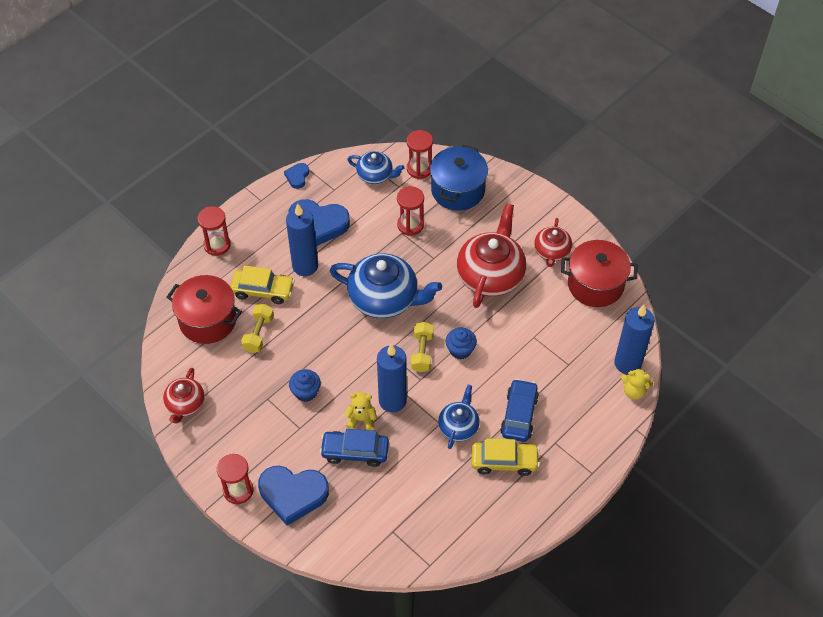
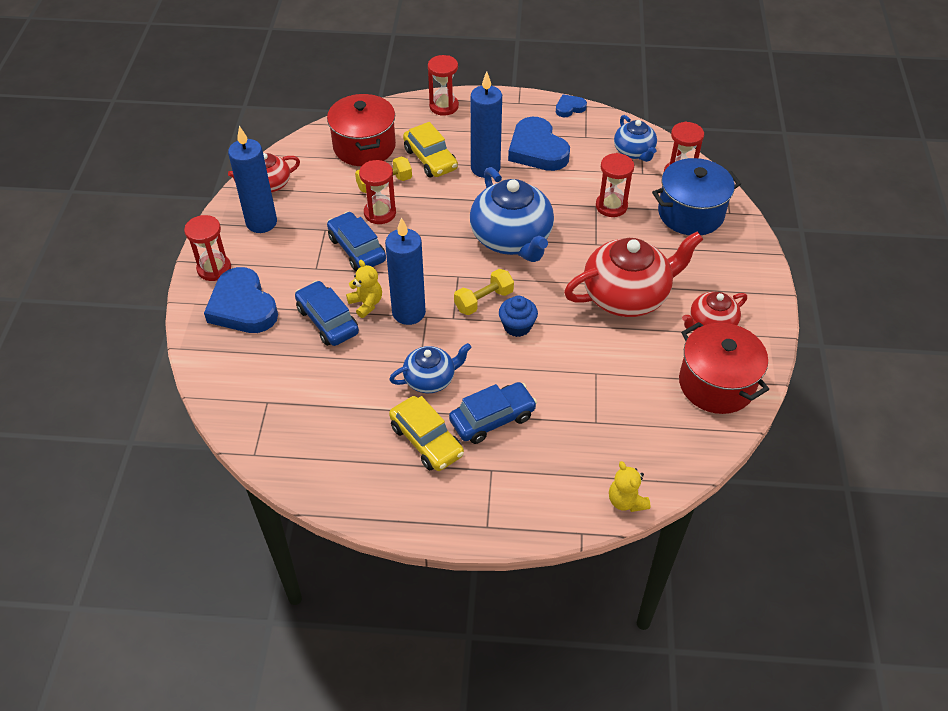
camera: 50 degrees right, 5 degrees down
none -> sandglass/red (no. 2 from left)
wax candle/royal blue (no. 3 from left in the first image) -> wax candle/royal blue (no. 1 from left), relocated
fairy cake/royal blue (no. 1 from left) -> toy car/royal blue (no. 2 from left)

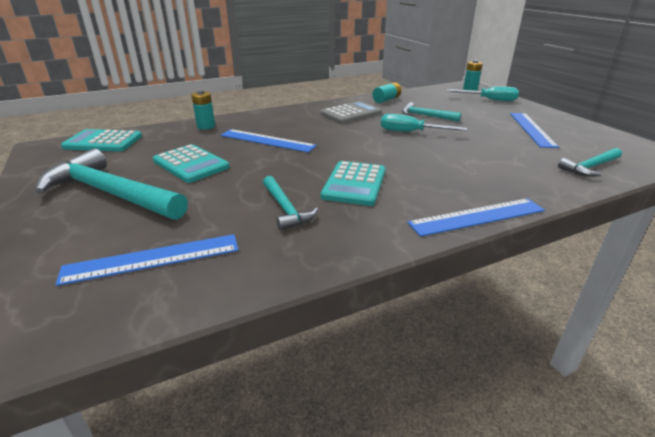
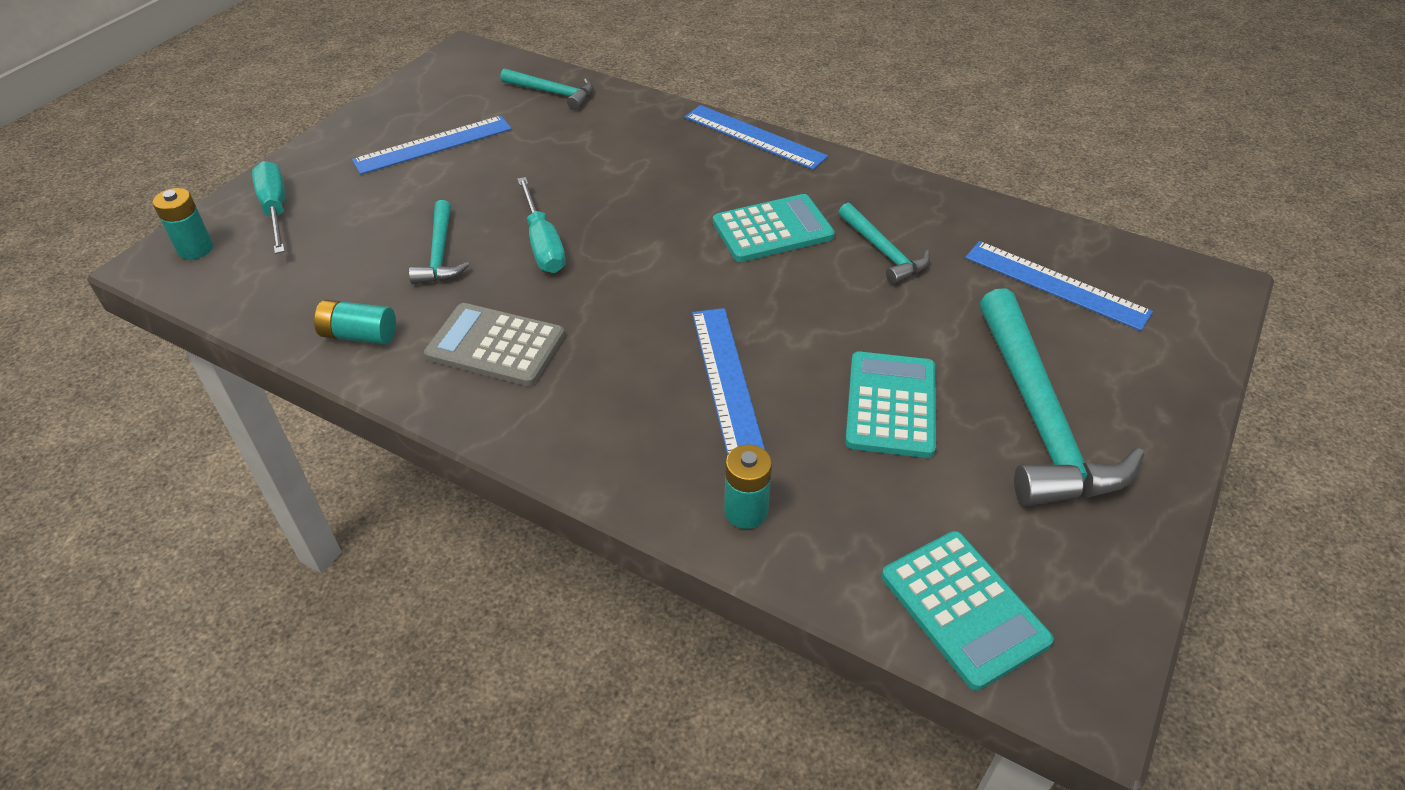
camera: 125 degrees left, 15 degrees up
claw hammer/teal (no. 2 from left in the first image) -> claw hammer/teal (no. 3 from left), 120 degrees clockwise

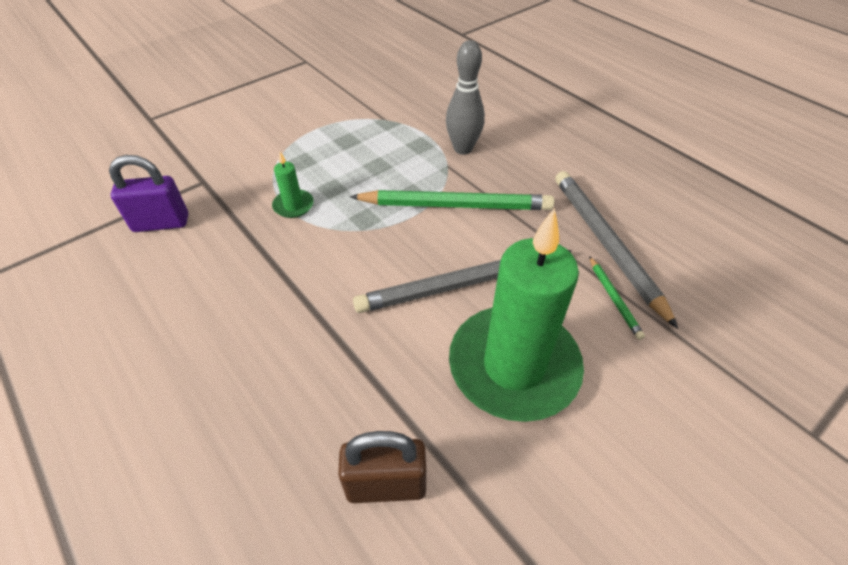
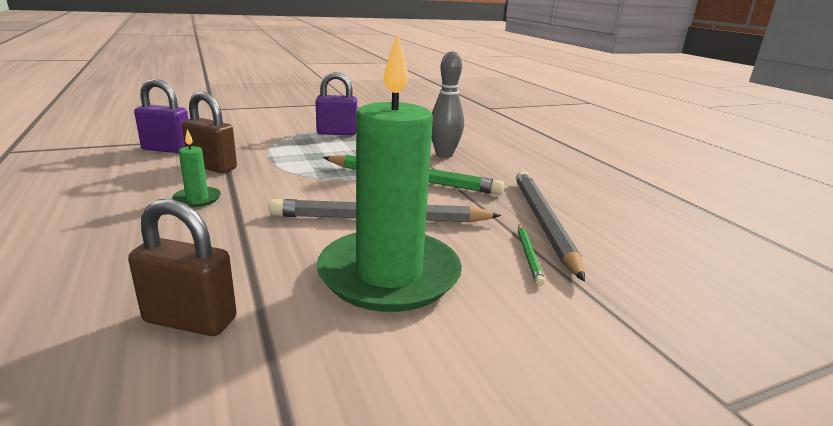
camera: 15 degrees right, 25 degrees down
none -> lock/brown (no. 2 from left)
none -> lock/royal purple (no. 2 from left)
wax candle/emerald (no. 1 from left), relocated

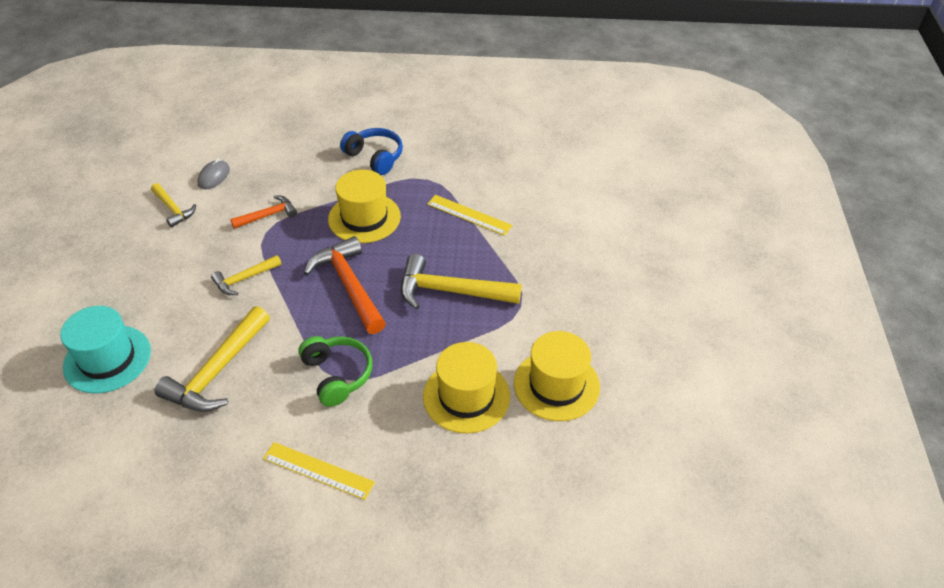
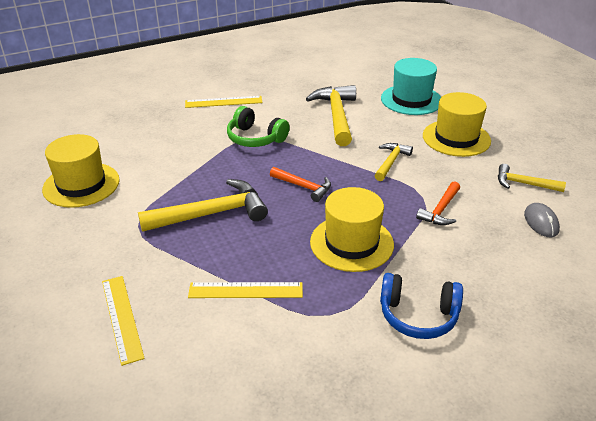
camera: 150 degrees right, 10 degrees down
none -> ruler/bright yellow (no. 1 from left)
hat/bright yellow (no. 2 from left in the first image) -> hat/bright yellow (no. 3 from left), relocated
claw hammer/orange (no. 2 from left in the first image) -> claw hammer/orange (no. 1 from left), x0.57

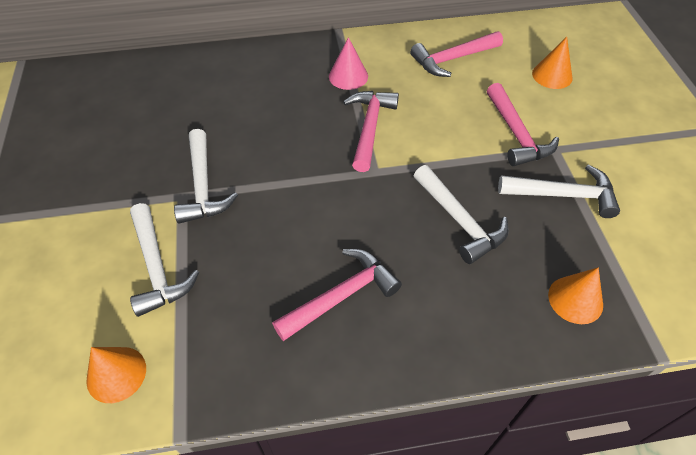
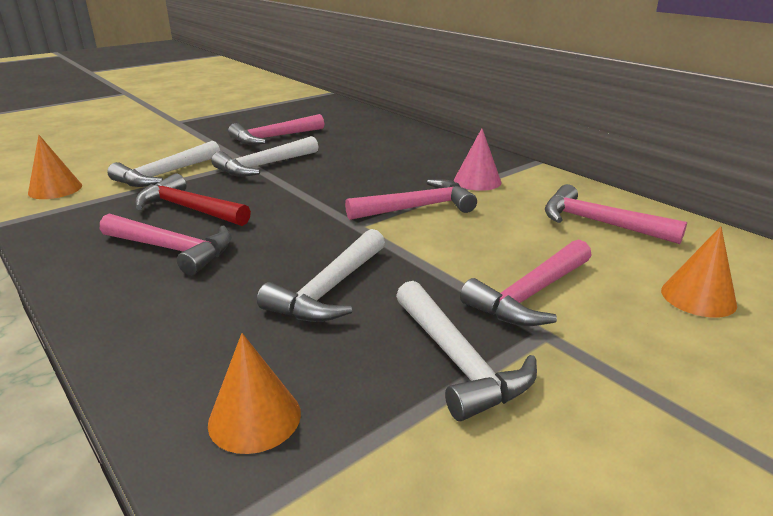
camera: 60 degrees right, 25 degrees down
none -> claw hammer/red
none -> claw hammer/rose-pink (no. 2 from left)

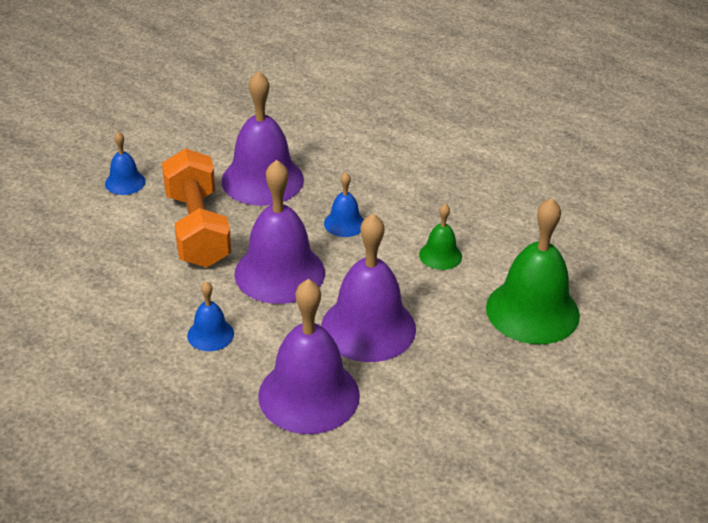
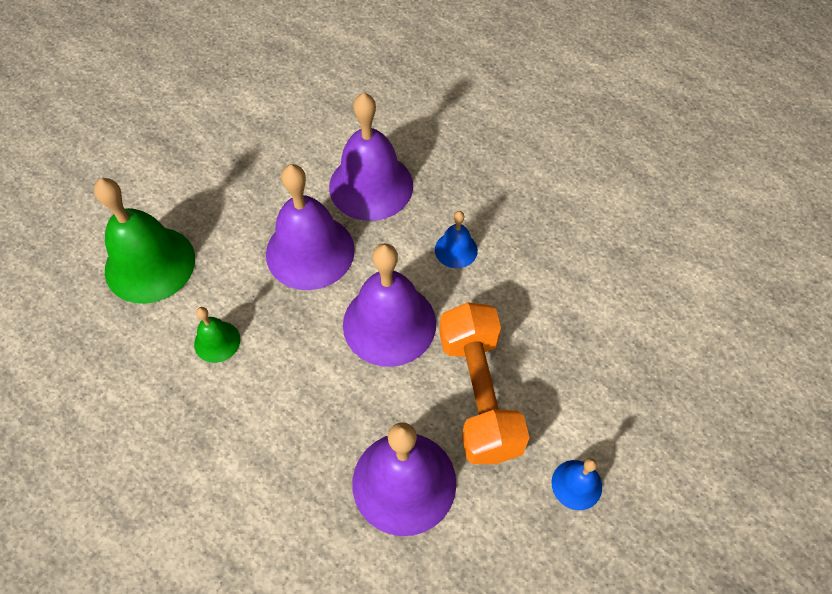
camera: 175 degrees left, 20 degrees up
hand bell/royal blue (no. 3 from left) -> none

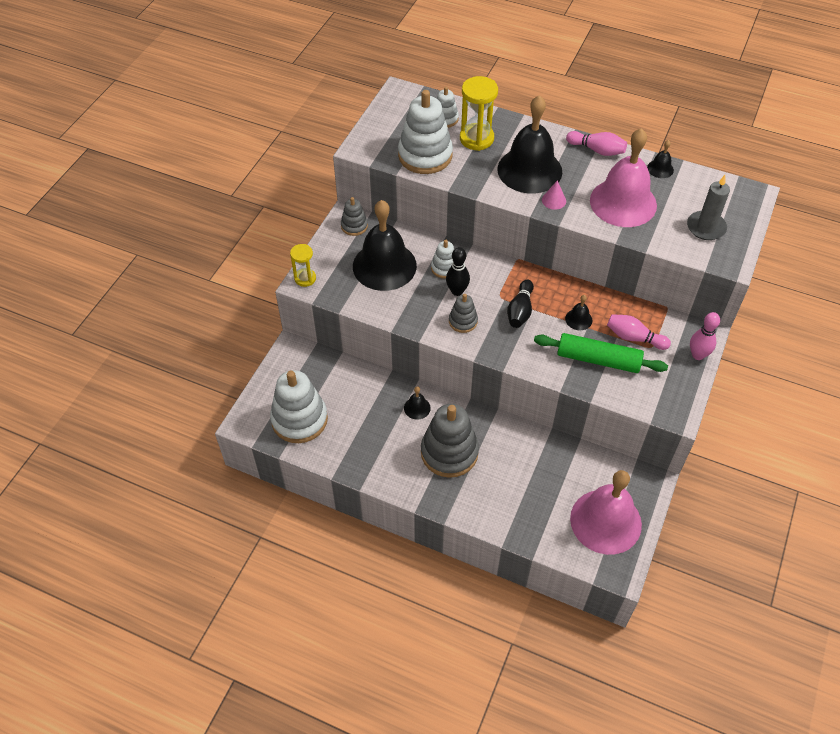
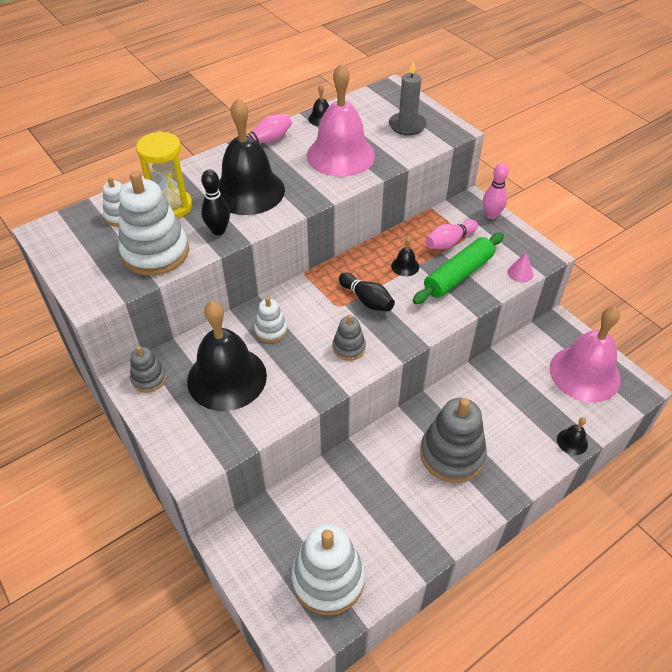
camera: 60 degrees left, 5 degrees down
sandglass/bright yellow (no. 1 from left) -> none
hand bell/black (no. 2 from left in the first image) -> hand bell/black (no. 5 from left), relocated
tenpin/black (no. 1 from left), relocated
cone shape/rose-pink, relocated

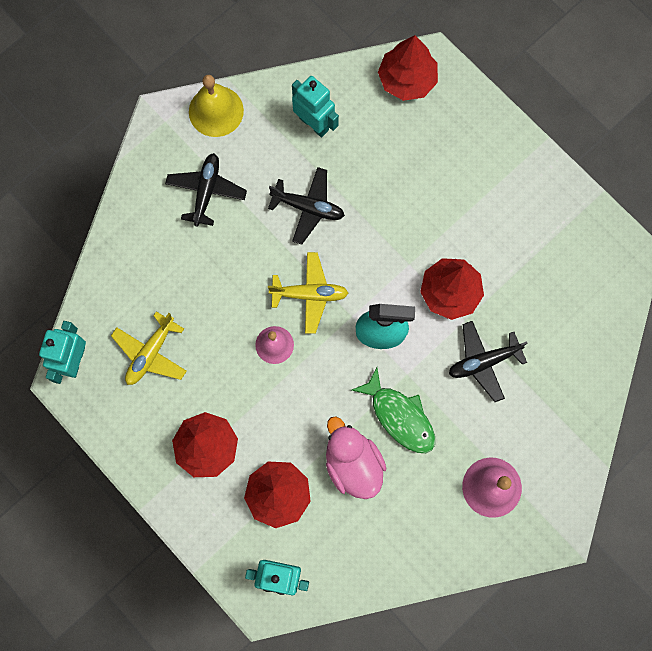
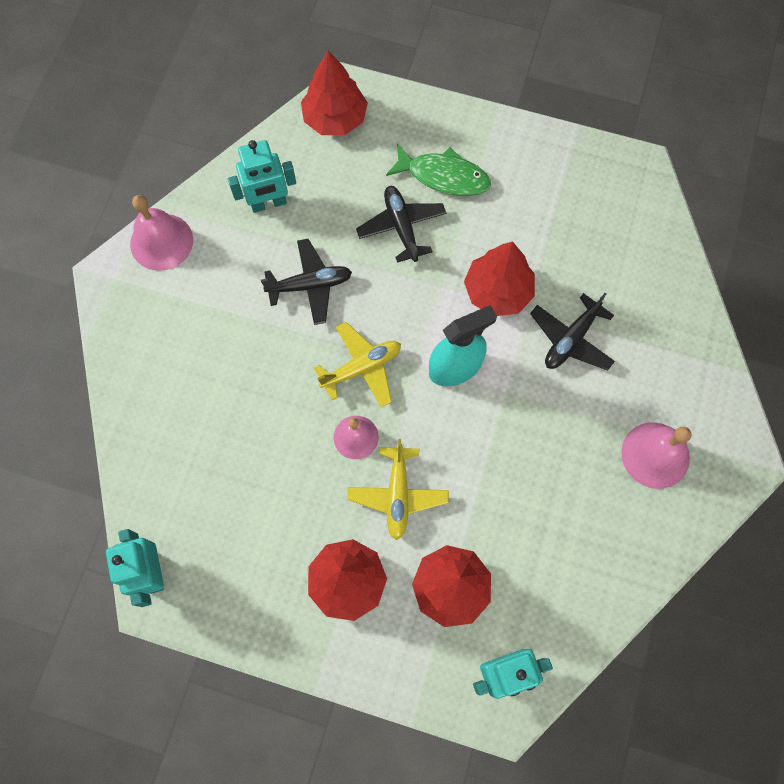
camera: 30 degrees left, 5 degrees down
rubber duck/rose-pink -> none
aeroplane/bright yellow (no. 1 from left in the first image) -> aeroplane/bright yellow (no. 2 from left), relocated
aeroplane/black (no. 1 from left in the first image) -> aeroplane/black (no. 2 from left), relocated
fish/emerald, relocated
hand bell/bright yellow -> hand bell/rose-pink (no. 1 from left)
toy robot/teal (no. 3 from left in the first image) -> toy robot/teal (no. 2 from left), 150 degrees clockwise

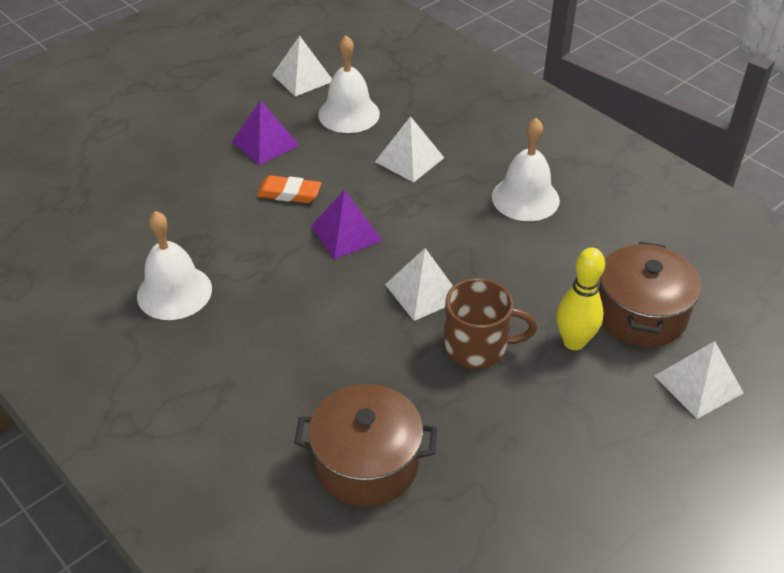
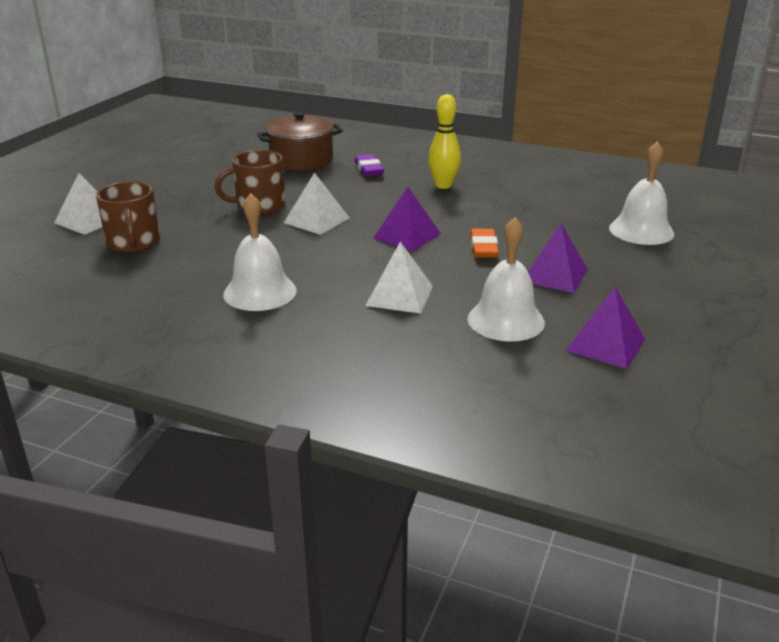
camera: 155 degrees right, 15 degrees down
none -> gum eraser/royal purple
hand bell/white (no. 1 from left in the first image) -> hand bell/white (no. 3 from left), relocated
tenpin/bright yellow, relocated
pot/brown (no. 2 from left) -> mug/brown (no. 1 from left)
pyramid shape/white (no. 1 from left) -> pyramid shape/royal purple (no. 3 from left)
gum eraser/orange, 75 degrees counterclockwise

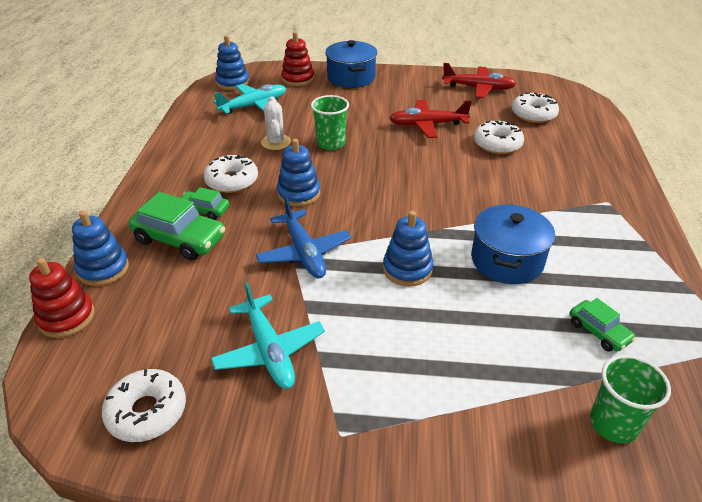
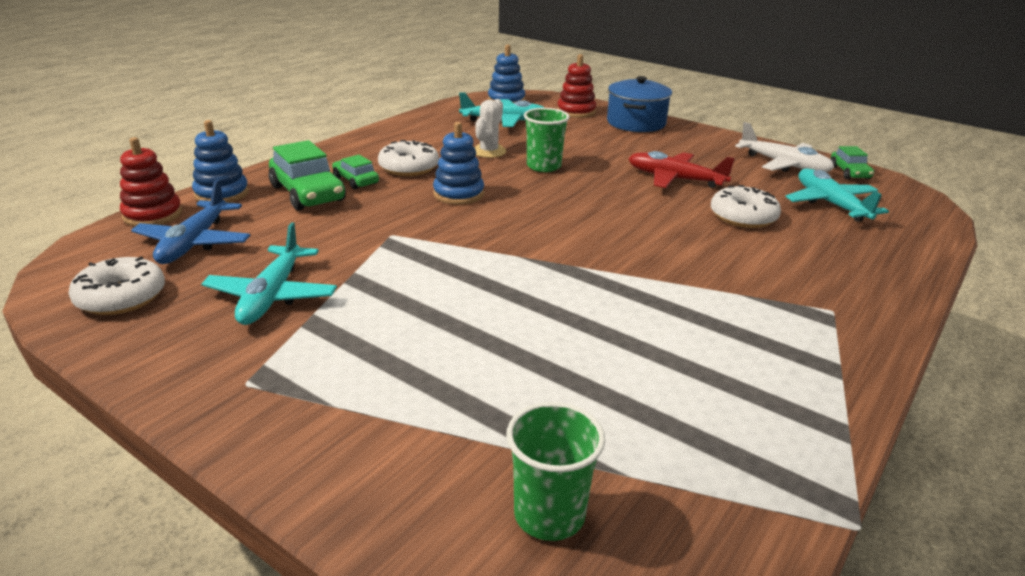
camera: 30 degrees right, 10 degrees down
ring stacker/royal blue (no. 4 from left) -> none
pot/royal blue (no. 2 from left) -> none
aeroplane/royal blue, relocated
toy car/emerald (no. 3 from left), relocated
doughnut/white (no. 4 from left) -> aeroplane/teal (no. 3 from left)
aeroplane/red (no. 2 from left) -> aeroplane/white

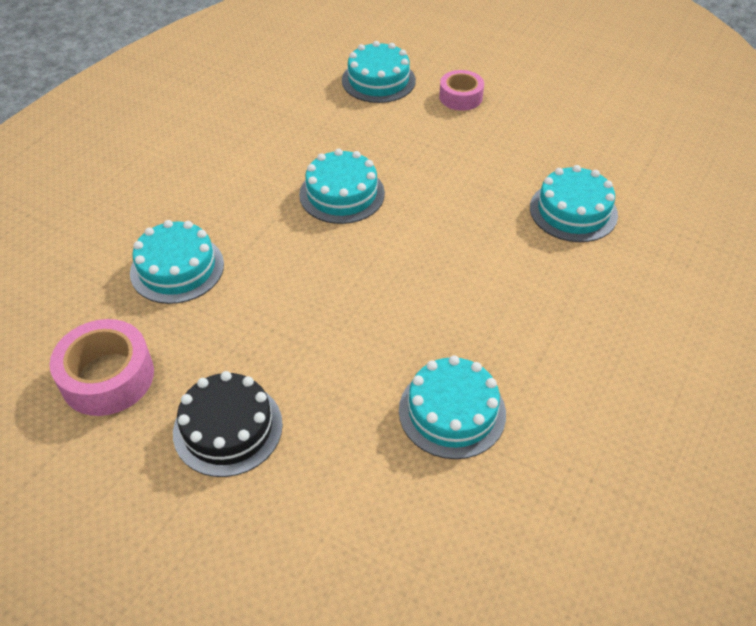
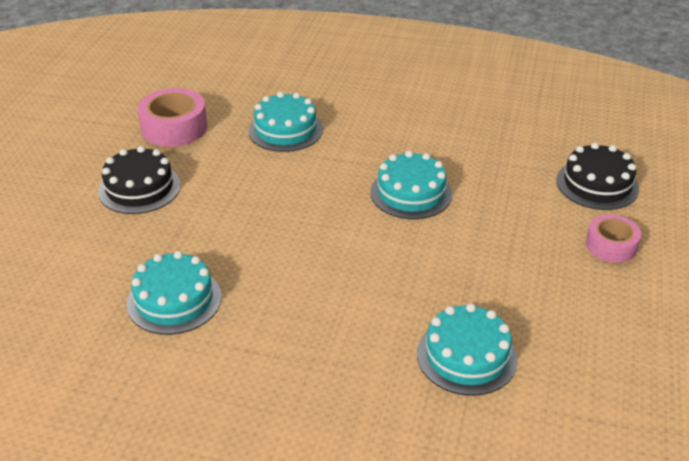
camera: 75 degrees right, 10 degrees down
layer cake/teal (no. 3 from left) -> layer cake/black (no. 2 from left)

